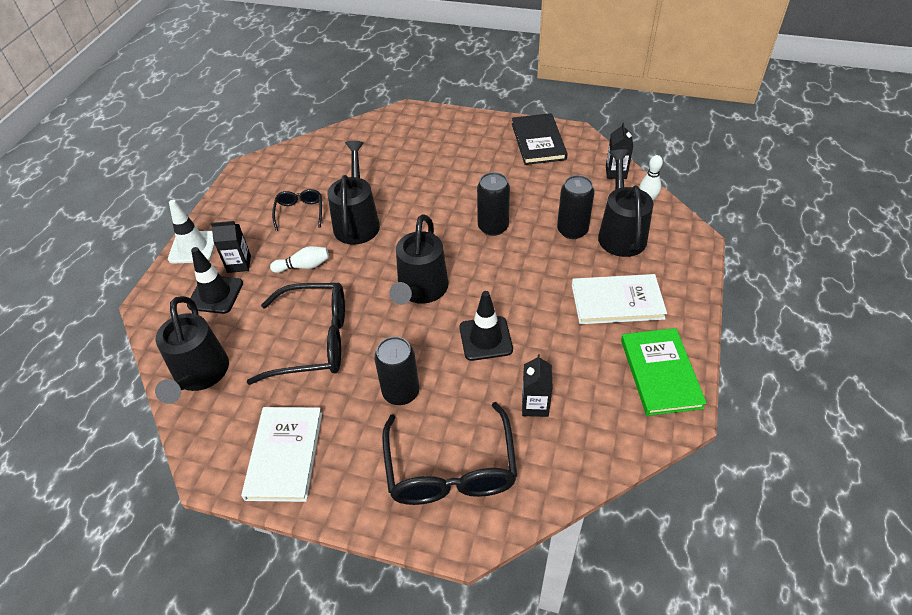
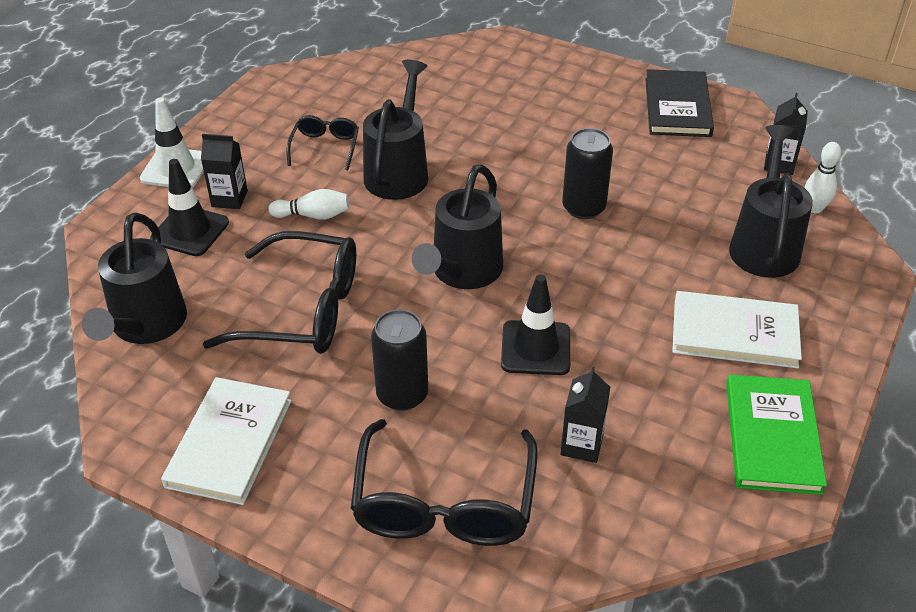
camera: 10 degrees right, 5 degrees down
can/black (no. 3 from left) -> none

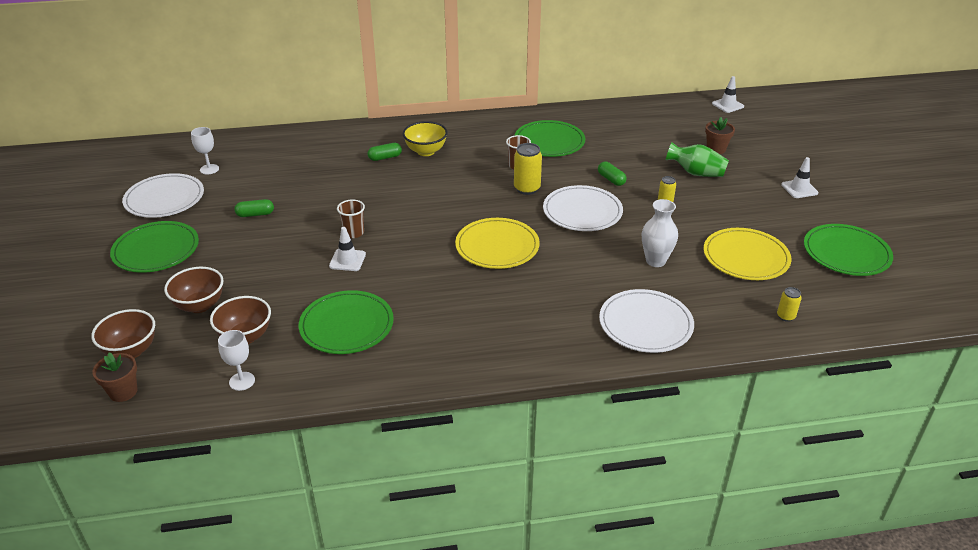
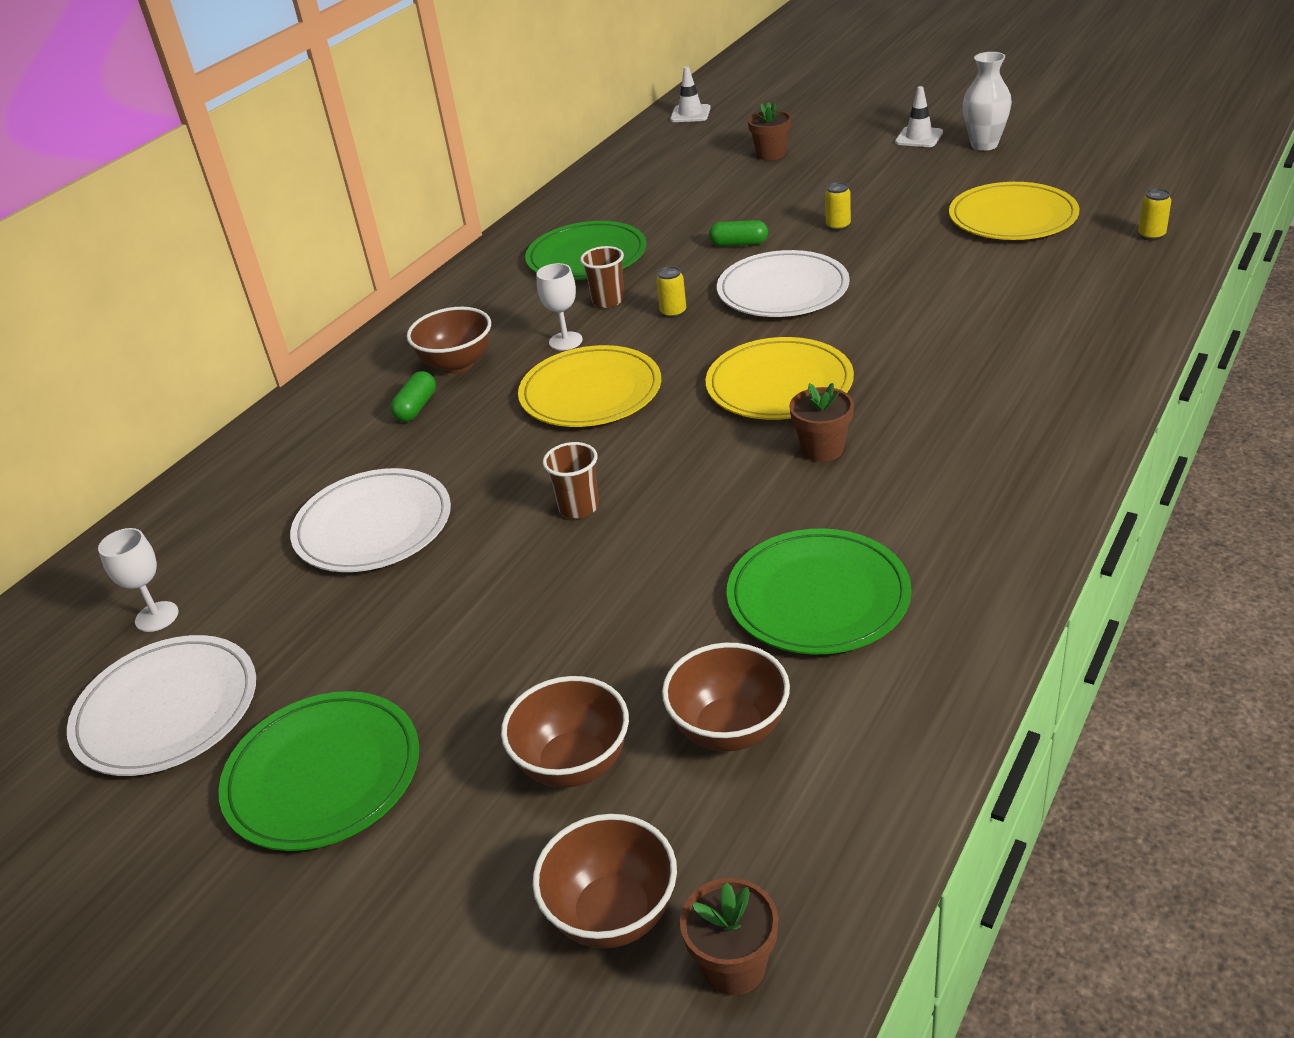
camera: 45 degrees left, 0 degrees up
pill/emerald (no. 1 from left) -> none
safety cone/white (no. 1 from left) -> none
vase/emerald -> none
flat dish/emerald (no. 4 from left) -> none
none -> flat dish/bright yellow (no. 1 from left)
none -> flower pot/brown (no. 3 from left)
wine glass/white (no. 2 from left), relocated
flat dish/white (no. 3 from left in the first image) -> flat dish/white (no. 2 from left), relocated
vase/white, relocated
bowl/bright yellow -> bowl/brown (no. 1 from left)
can/bright yellow (no. 1 from left), x0.57

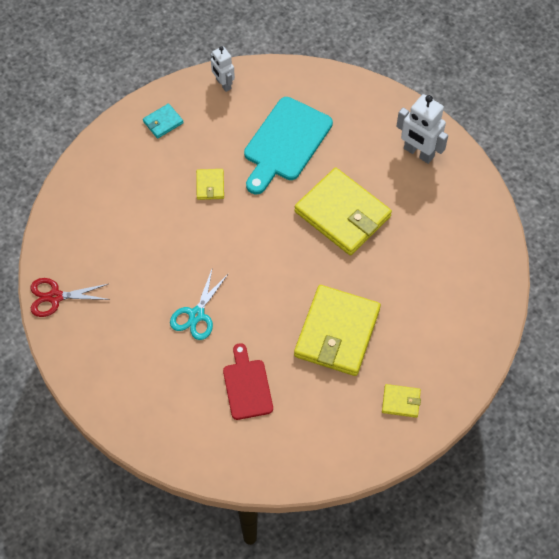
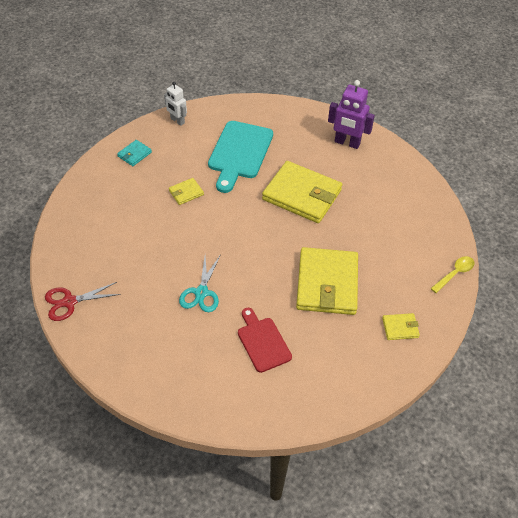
camera: 15 degrees left, 10 degrees down
none -> spoon/bright yellow
toy robot/white (no. 2 from left) -> toy robot/royal purple
wallet/bright yellow (no. 1 from left), 75 degrees clockwise

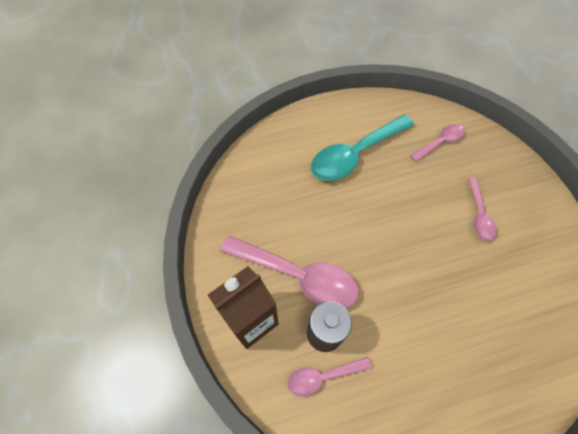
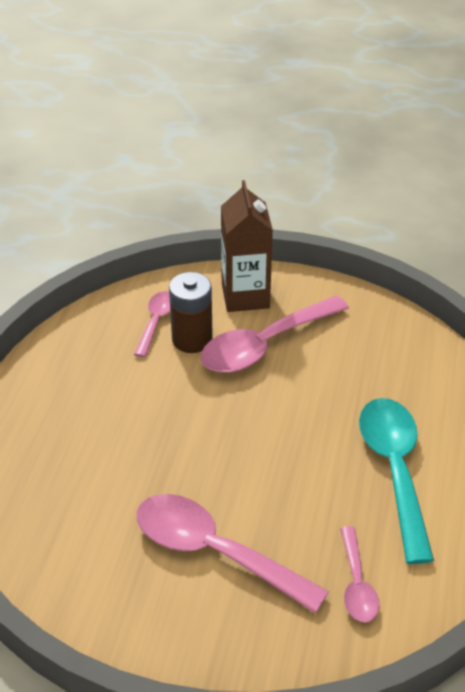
camera: 120 degrees right, 20 degrees down
spoon/rose-pink (no. 4 from left in the first image) -> spoon/rose-pink (no. 2 from left), x1.87

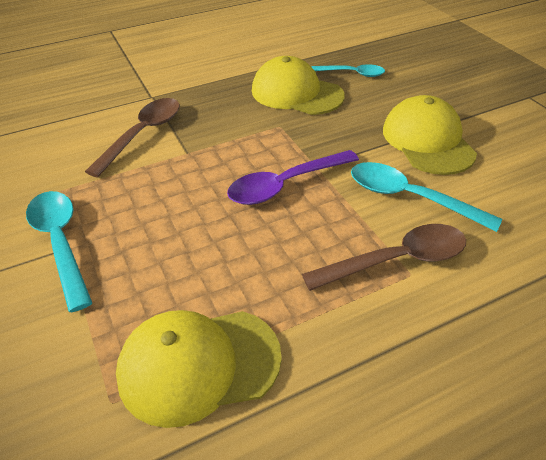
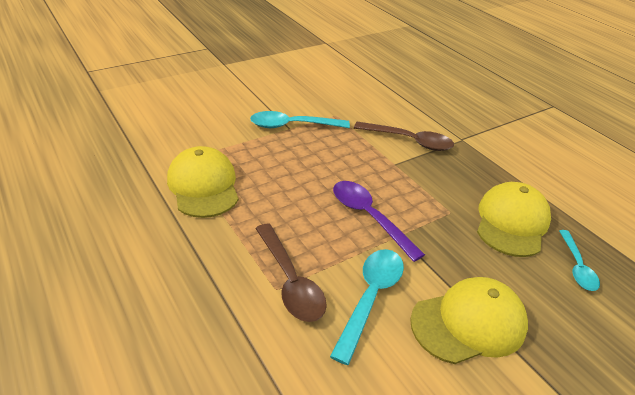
camera: 80 degrees right, 5 degrees down
spoon/teal (no. 1 from left), 150 degrees counterclockwise

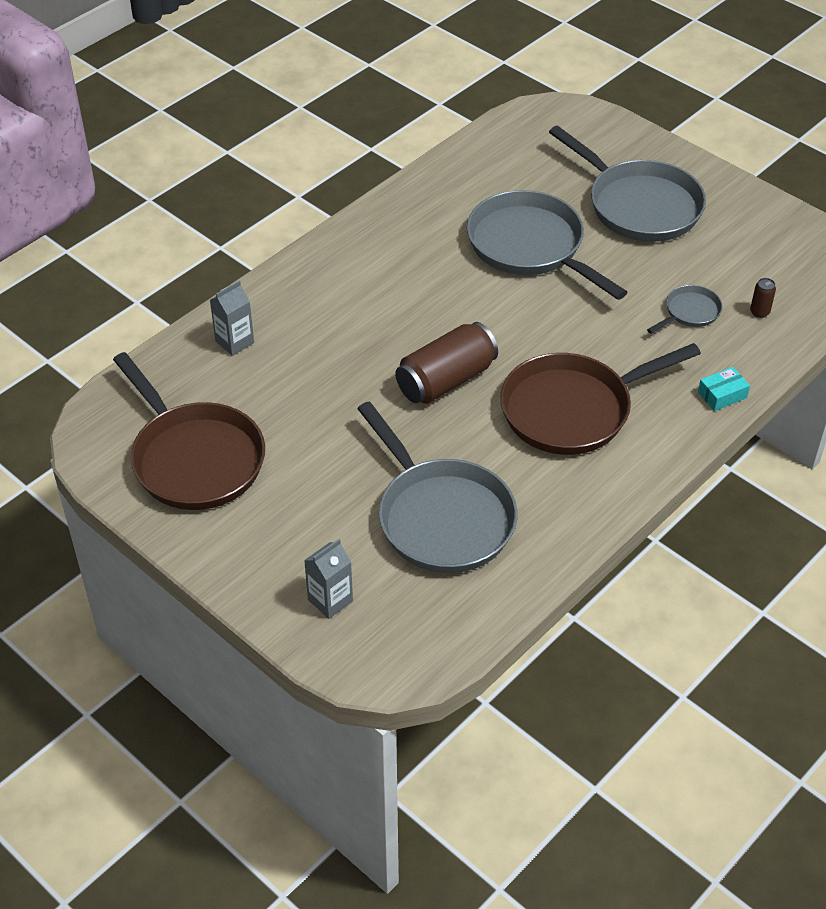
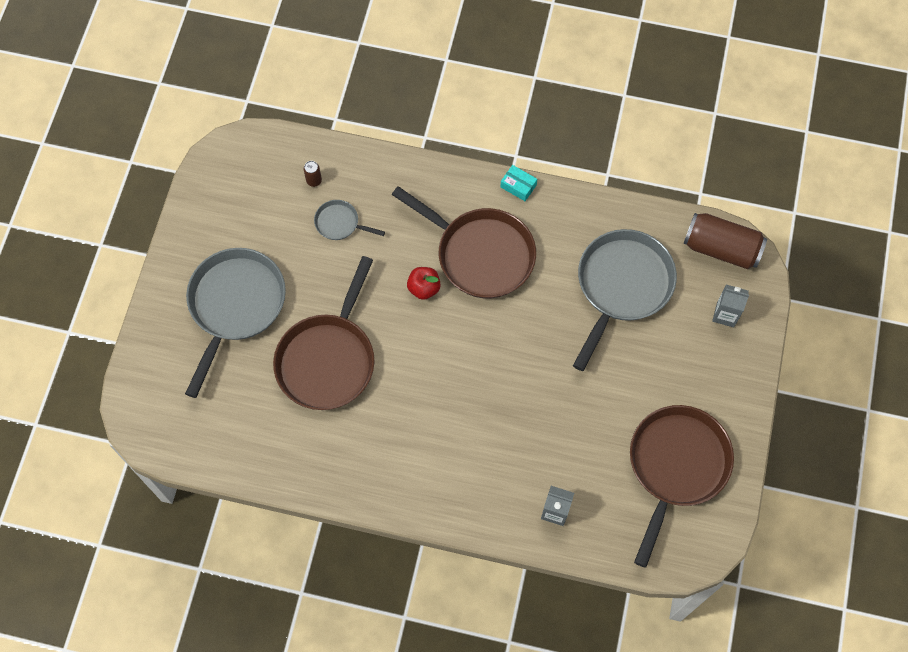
camera: 120 degrees left, 20 degrees up
none -> apple/red
can/brown (no. 1 from left in the first image) -> can/brown (no. 2 from left), relocated
package/teal, relocated
pan/ash-grey (no. 2 from left) -> pan/brown (no. 1 from left)

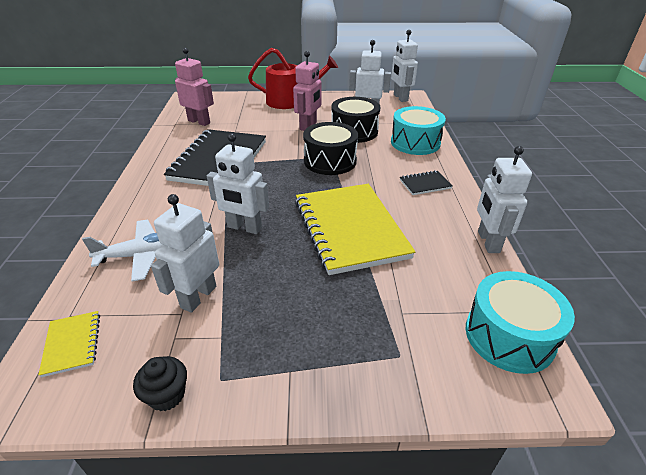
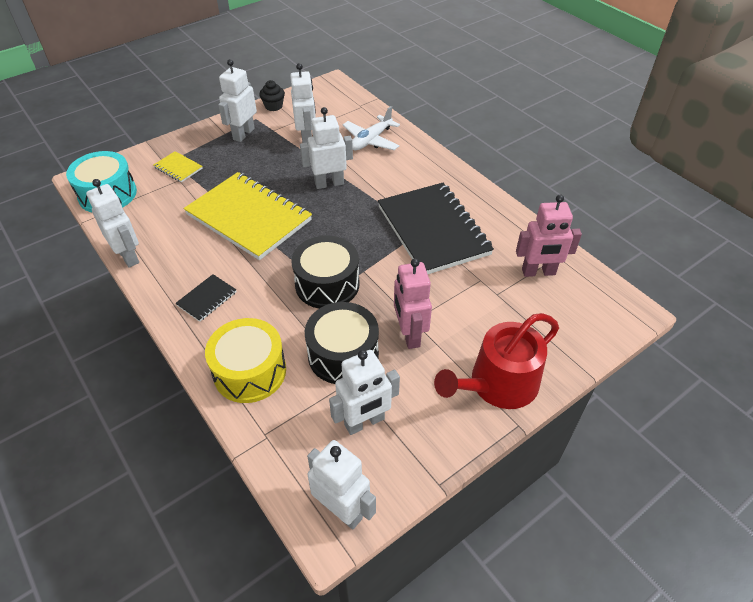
camera: 145 degrees right, 10 degrees up
none -> toy robot/white (no. 2 from left)
notebook/bright yellow (no. 1 from left), relocated
drum/teal (no. 1 from left) -> drum/bright yellow

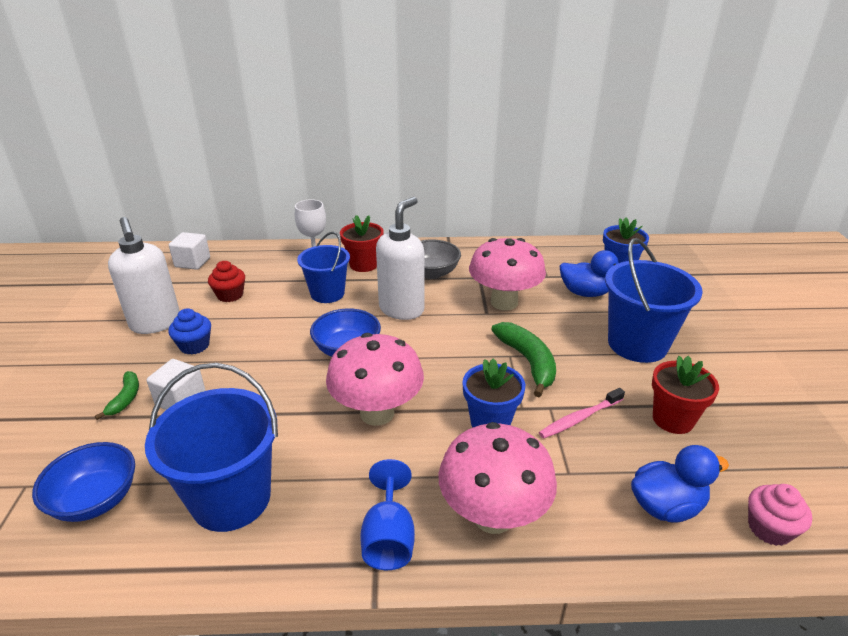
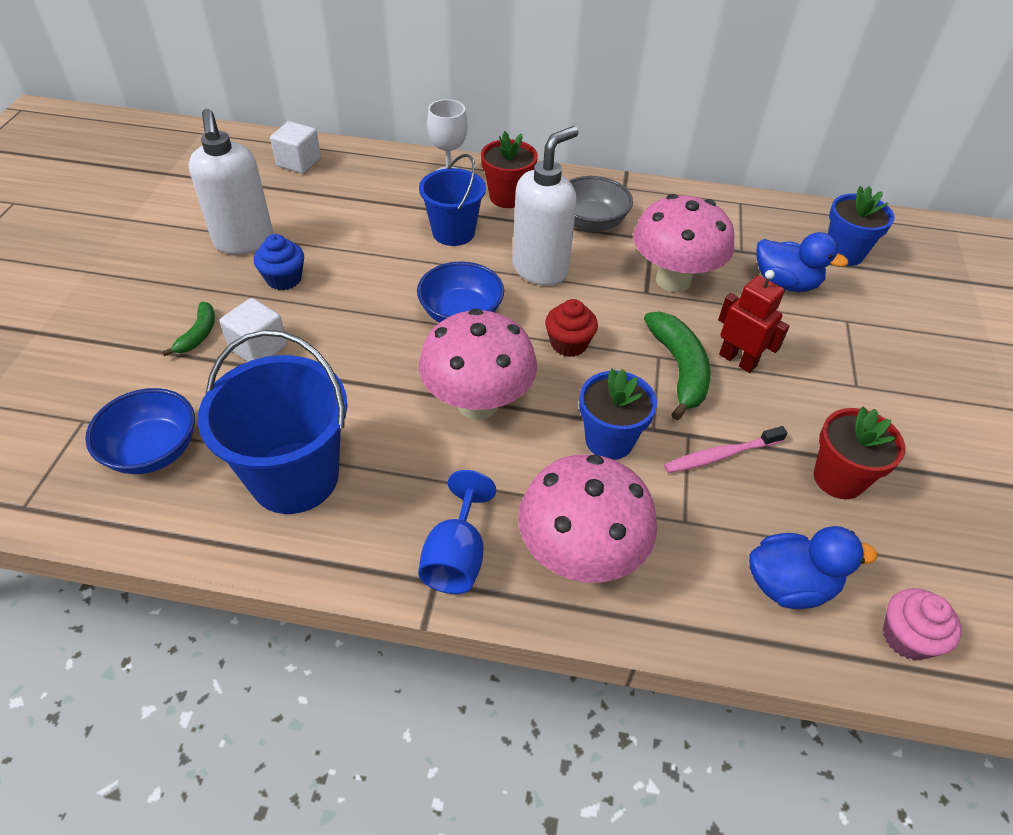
camera: 10 degrees right, 15 degrees up
bucket/royal blue (no. 3 from left) -> none
none -> toy robot/red
fairy cake/red, relocated

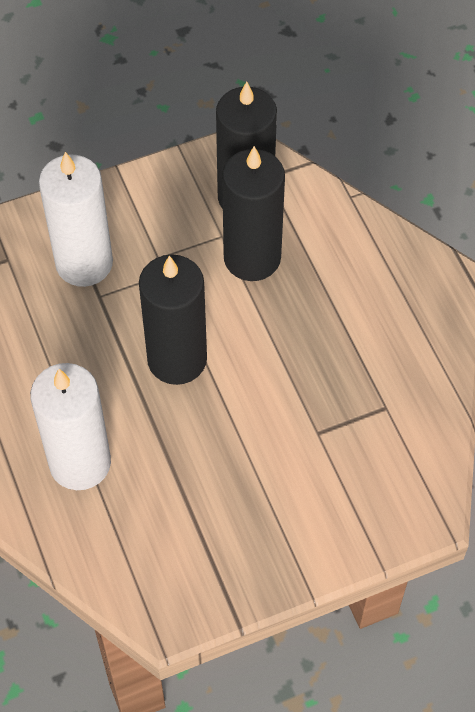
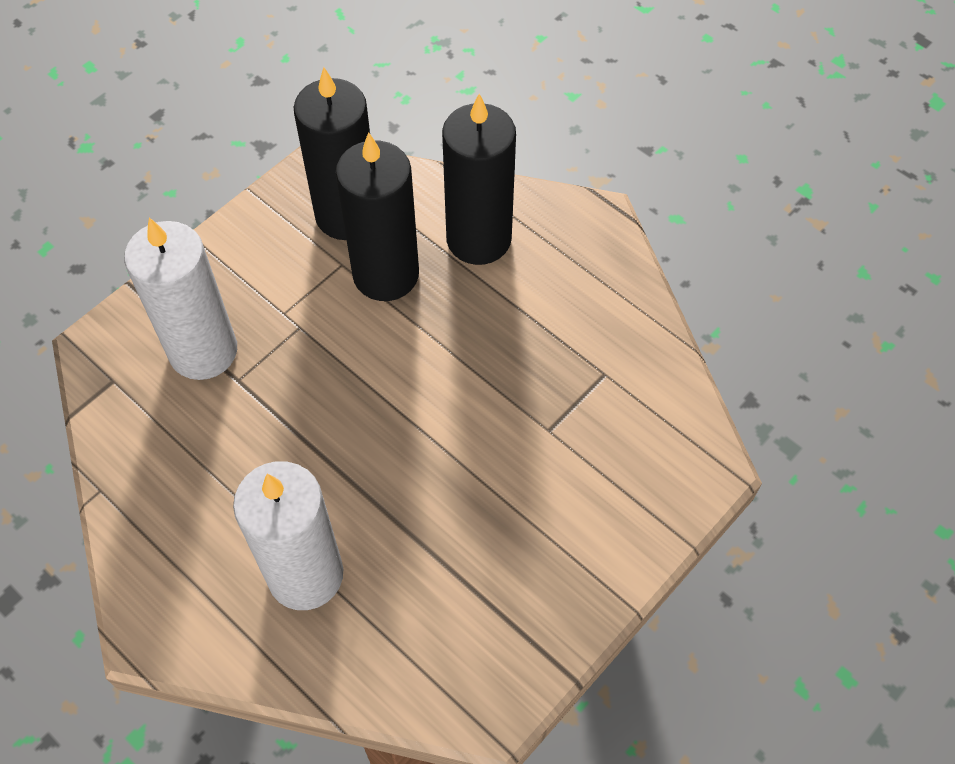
camera: 25 degrees left, 0 degrees up
wax candle/black (no. 1 from left in the first image) -> wax candle/black (no. 3 from left), relocated

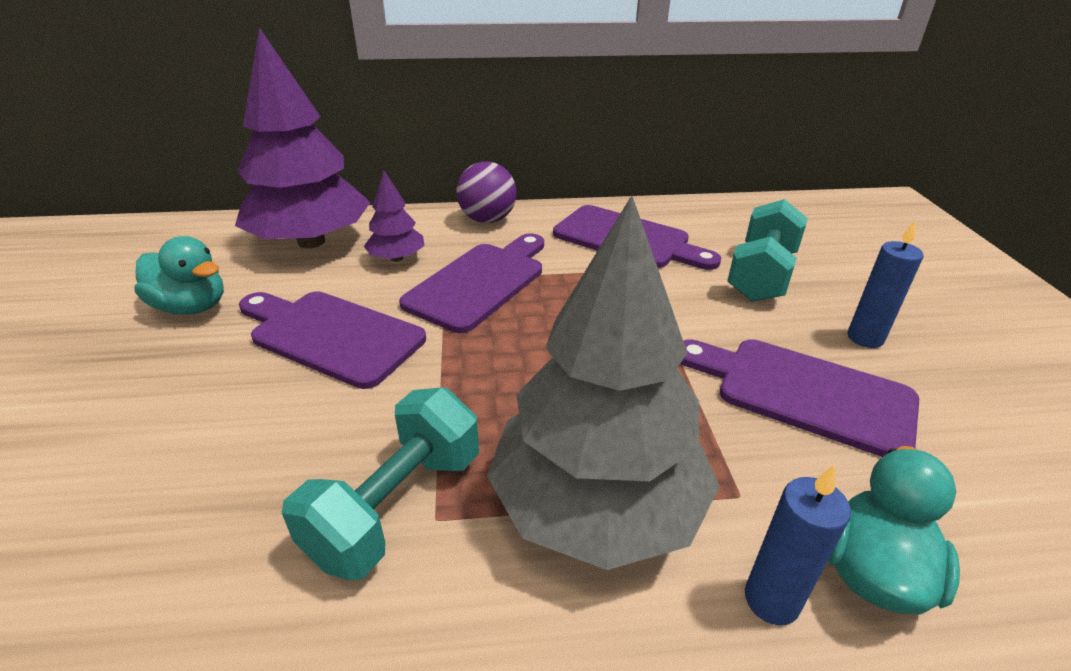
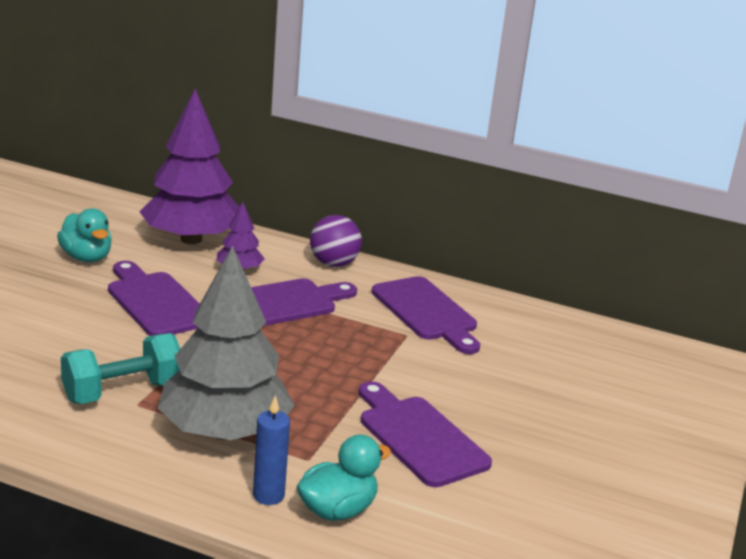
camera: 25 degrees right, 10 degrees down
dumbbell/teal (no. 2 from left) -> none
wax candle/royal blue (no. 2 from left) -> none

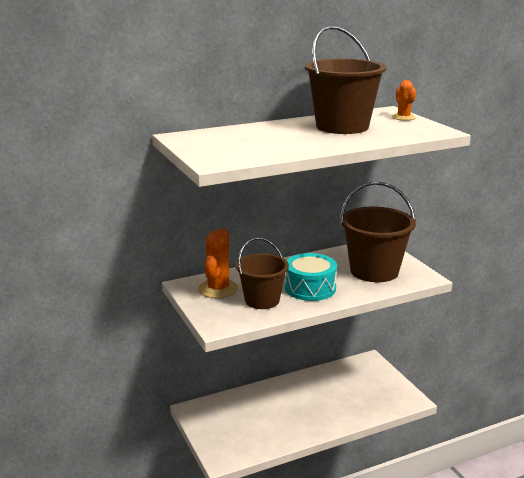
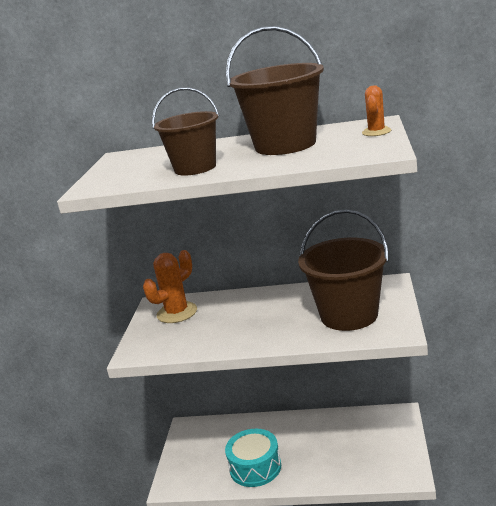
camera: 35 degrees right, 0 degrees up
bucket/brown (no. 1 from left), relocated
drum/teal, relocated

